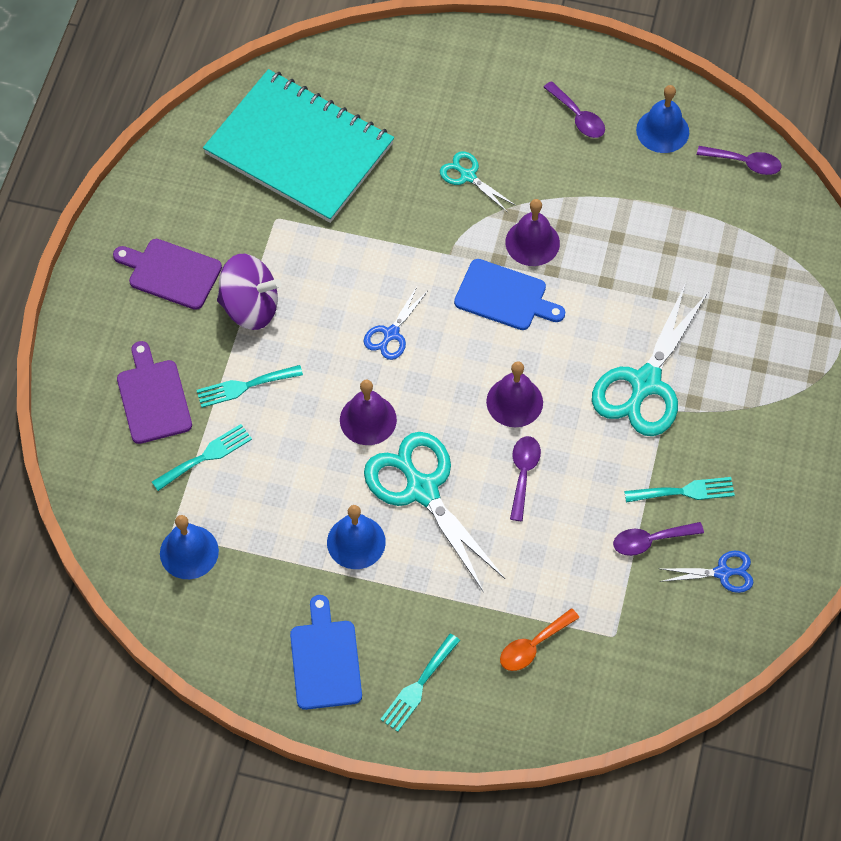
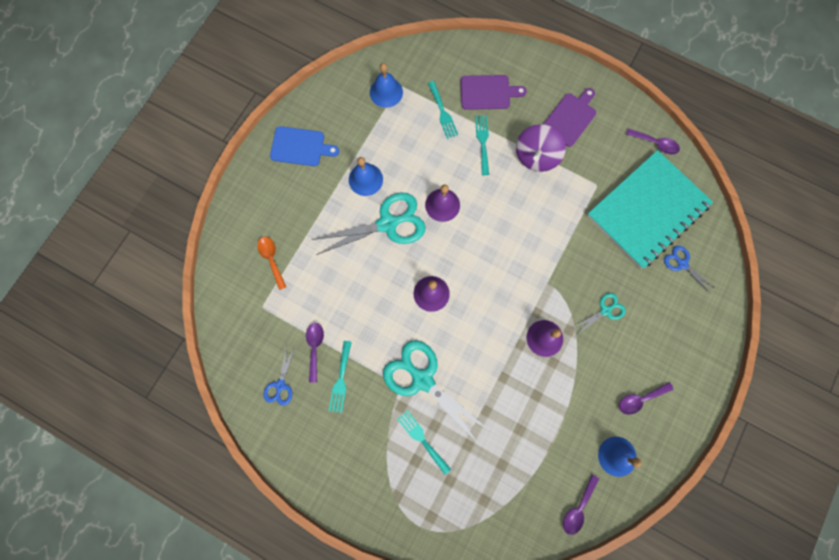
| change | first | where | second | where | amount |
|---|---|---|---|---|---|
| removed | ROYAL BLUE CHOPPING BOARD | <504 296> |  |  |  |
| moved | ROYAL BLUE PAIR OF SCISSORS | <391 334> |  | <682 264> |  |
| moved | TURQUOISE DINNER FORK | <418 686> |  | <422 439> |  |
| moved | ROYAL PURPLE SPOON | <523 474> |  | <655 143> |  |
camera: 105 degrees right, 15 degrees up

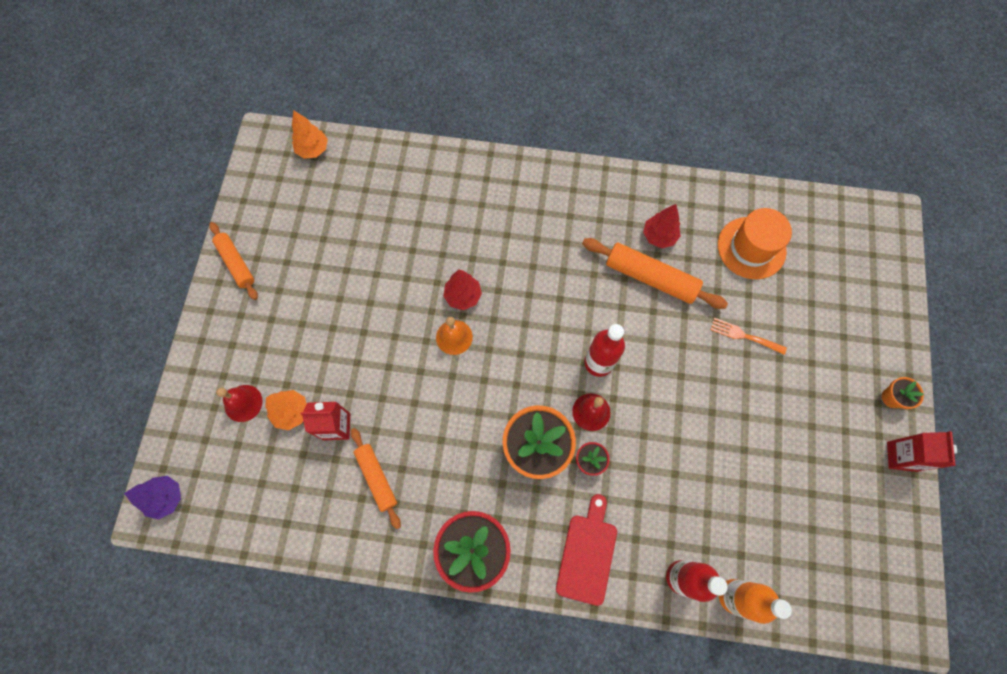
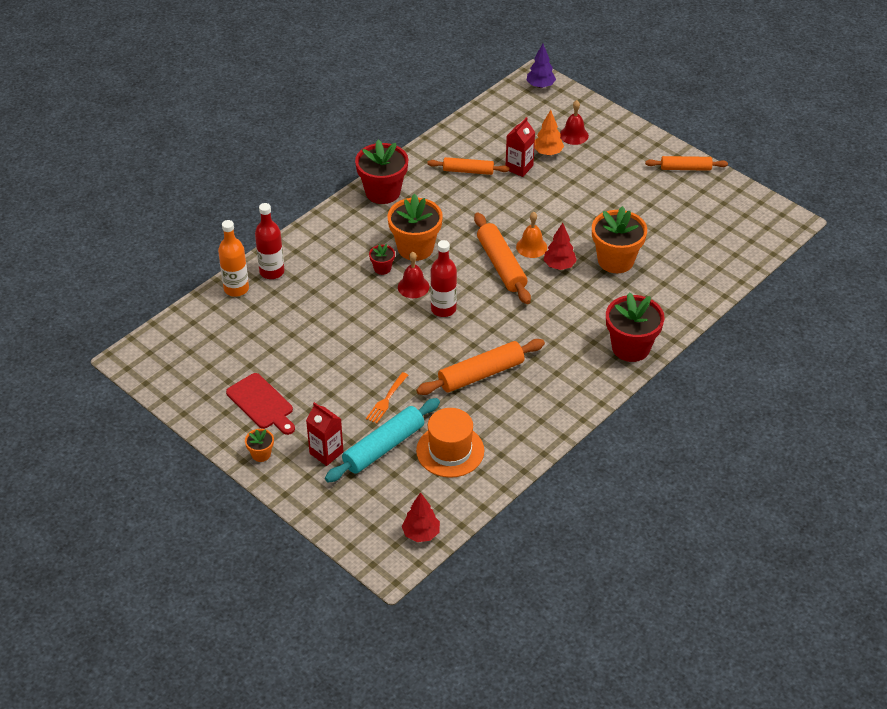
| change | first | where | second | where | amount |
|---|---|---|---|---|---|
| removed | BRIGHT ORANGE TOY TREE | <313 150> |  |  |  |
| added |  |  | TURQUOISE ROLLING PIN | <384 447> |  |
| added |  |  | BRIGHT ORANGE ROLLING PIN | <501 265> |  |
| added |  |  | BRIGHT ORANGE POTTED PLANT | <615 260> |  |
| added |  |  | RED POTTED PLANT | <630 347> |  |
| moved | RED CHOPPING BOARD | <587 554> |  | <262 403> |  |
| moved | RED TOY TREE | <659 236> |  | <421 534> |  |
| moved | RED MILK CARTON | <901 456> |  | <326 453> |  |
| turned | BRIGHT ORANGE DINNER FORK | <744 336> |  | <386 400> | 150 degrees clockwise |
camera: 125 degrees right, 25 degrees down

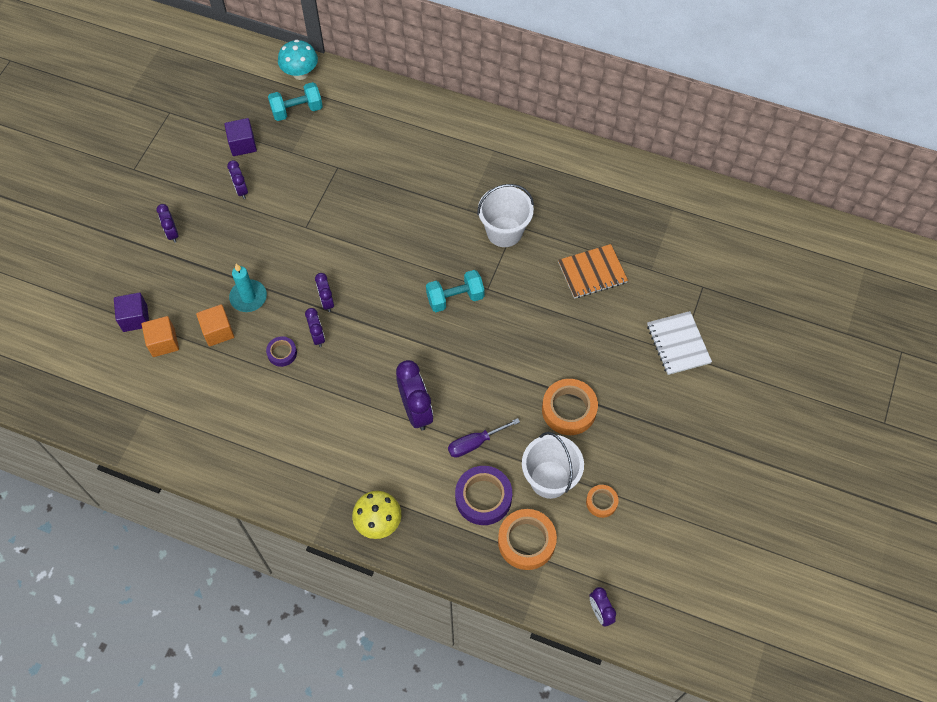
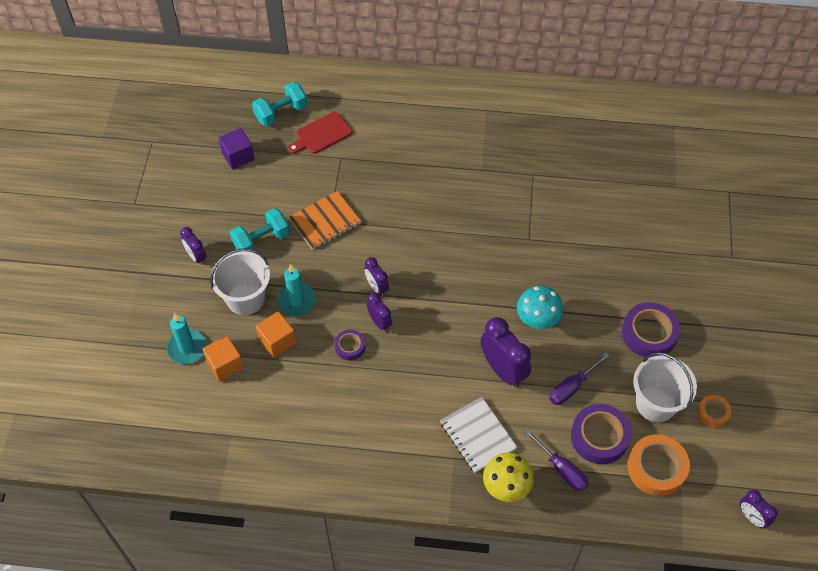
| change | first | where | second | where | amount |
|---|---|---|---|---|---|
| removed | ROYAL PURPLE BEDSIDE CLOCK | <241 190> |  |  |  |
| added |  |  | RED CHOPPING BOARD | <321 134> |  |
| added |  |  | ROYAL PURPLE HAND SCREWDRIVER | <561 469> |  |
| moved | TURQUOISE FUNGUS | <300 73> |  | <537 320> |  |
| moved | TURQUOISE FREE WEIGHT | <455 298> |  | <261 240> |  |
| moved | WHITE BUCKET | <504 232> |  | <245 298> |  |
| moved | BRIGHT ORANGE NOTEPAD | <592 272> |  | <325 221> |  |
| moved | WHITE NOTEPAD | <678 344> |  | <478 436> |  |
| replaced | ROYAL PURPLE BLOCK | <135 318> | TURQUOISE PILLAR CANDLE | <187 348> |  |
| recoloured | BRIGHT ORANGE STICKY TAPE | <569 410> | ROYAL PURPLE STICKY TAPE | <649 334> |  |
camera: 15 degrees left, 5 degrees down

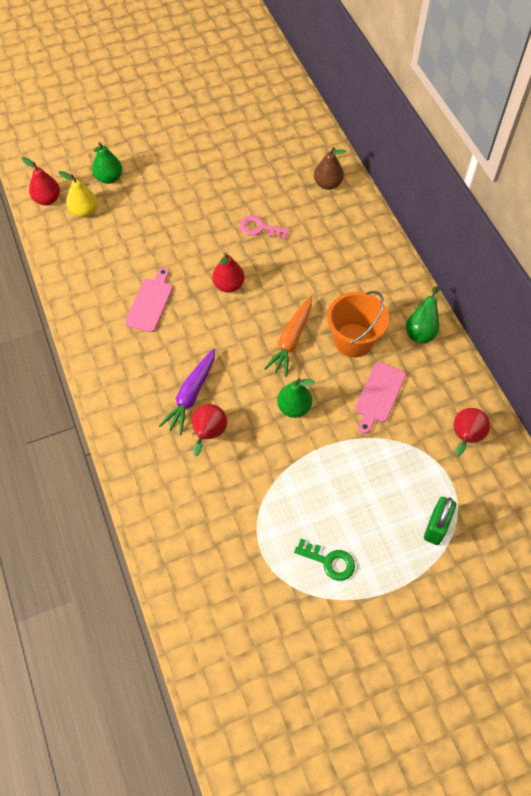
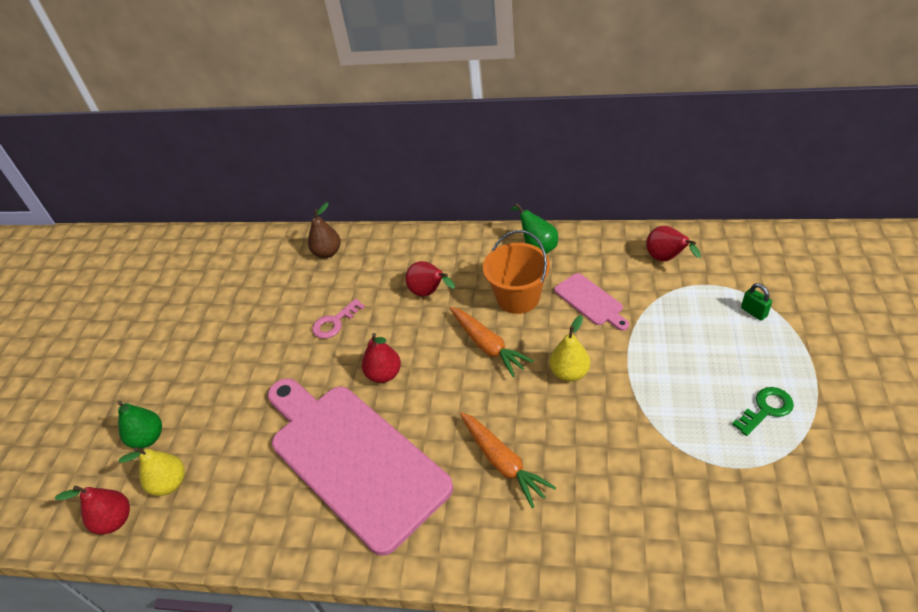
| change | first | where | second | where | amount |
|---|---|---|---|---|---|
| moved | RED TOY PEAR | <208 434> |  | <429 293> |  |
| recoloured | ROYAL PURPLE CARROT | <191 395> | BRIGHT ORANGE CARROT | <502 462> |  |
| recoloured | LEAF-GREEN TOY PEAR | <294 407> | YELLOW TOY PEAR | <569 372> |  |
| resized | ROSY CHOPPING BOARD | <150 302> |  | <353 458> | x2.37 |
| resized | LEAF-GREEN LOCK | <436 527> |  | <753 312> | x0.65 |
camera: 55 degrees left, 15 degrees down

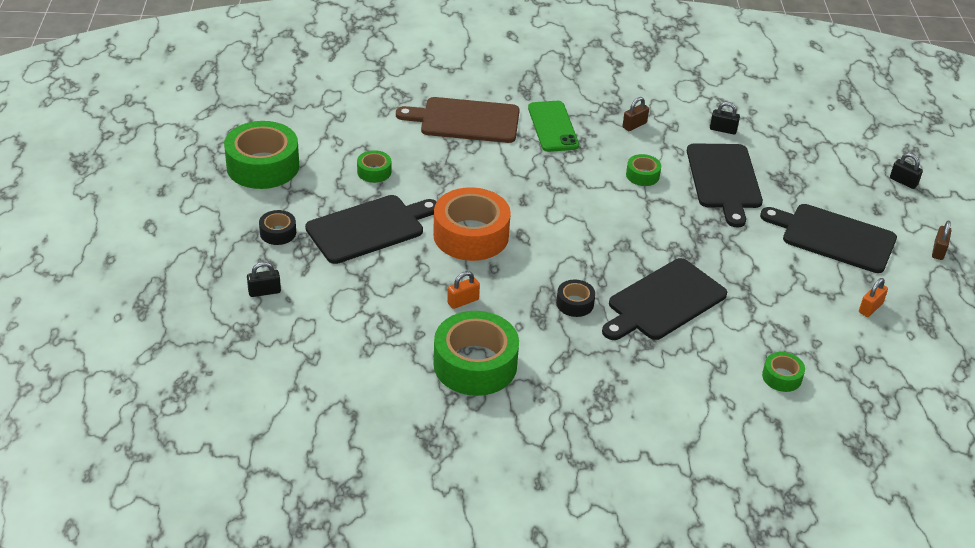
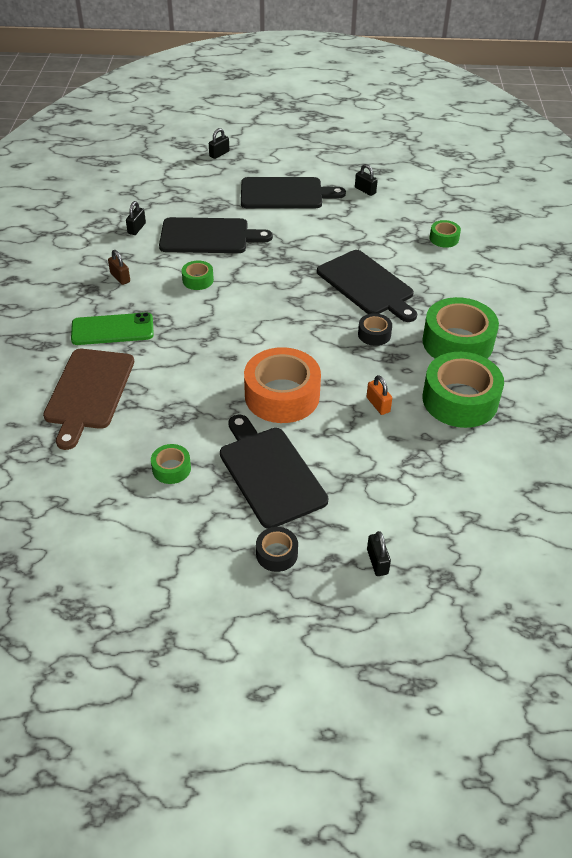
| change | first | where | second | where | amount |
|---|---|---|---|---|---|
| removed | BROWN LOCK | <938 251> |  |  |  |
| moved | LEAF-GREEN STICKY TAPE | <263 166> |  | <457 342> |  |
| recoloured | BRIGHT ORANGE LOCK | <870 308> | BLACK LOCK | <365 190> |  |
| turned | BLACK CHOPPING BOARD | <834 237> |  | <285 194> | 120 degrees counterclockwise |
camera: 85 degrees left, 5 degrees up

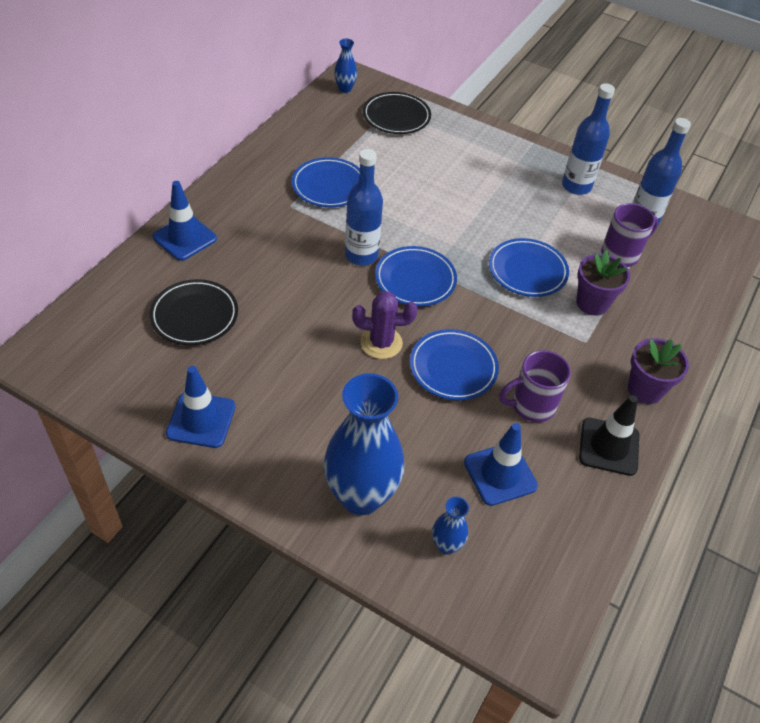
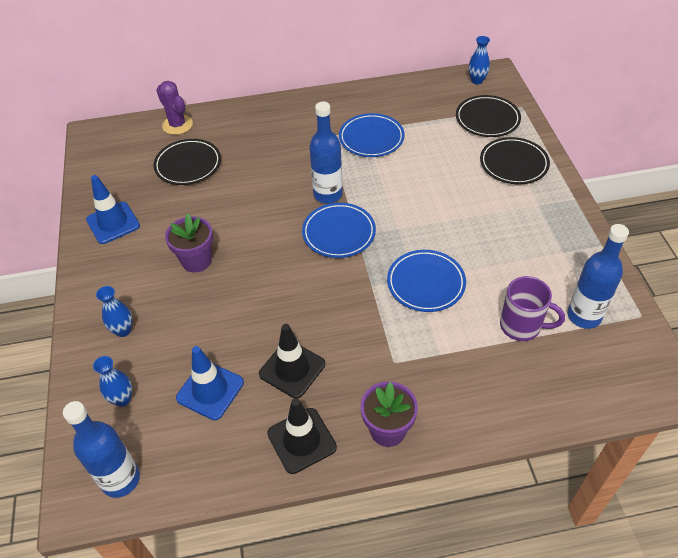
| change | first | where | second | where | amount |
|---|---|---|---|---|---|
| removed | ROYAL BLUE ROAD CONE | <185 238> |  |  |  |
| removed | ROYAL BLUE FLAT DISH | <453 368> |  |  |  |
| added |  |  | BLACK FLAT DISH | <513 164> |  |
| moved | ROYAL PURPLE SAGUARO CACTUS | <381 343> |  | <177 125> |  |
| moved | ROYAL BLUE DRINK BOTTLE | <576 186> |  | <120 479> |  |
| moved | ROYAL PURPLE POTTED PLANT | <592 303> |  | <196 261> |  |
| replaced | ROYAL PURPLE COFFEE MUG | <531 406> | BLACK ROAD CONE | <292 369> |  |
| resized | ROYAL BLUE VASE | <361 496> |  | <123 330> | x0.45 |
camera: 55 degrees right, 0 degrees up

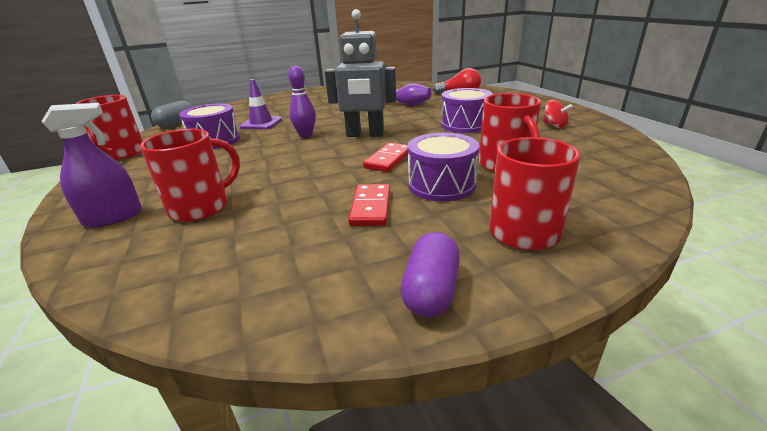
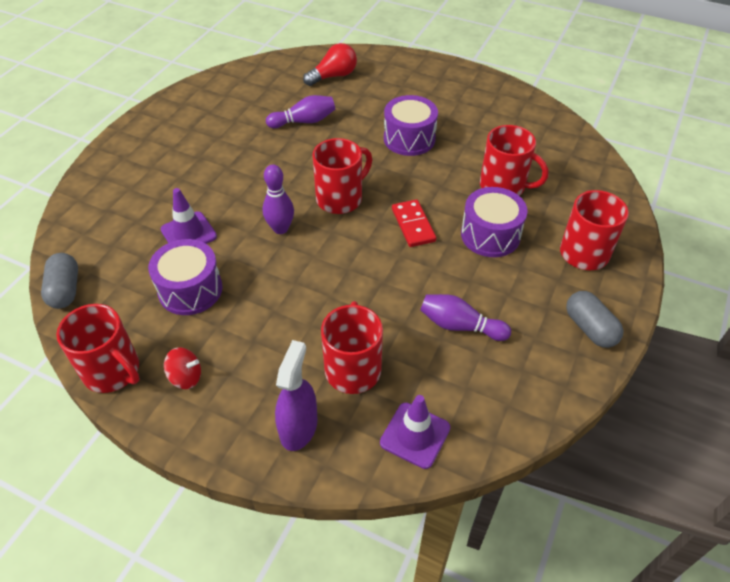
| change | first | where | second | where | amount |
|---|---|---|---|---|---|
| removed | RED DOMINO | <371 207> |  |  |  |
| added |  |  | ROYAL PURPLE ROAD CONE | <415 435> |  |
| added |  |  | ROYAL PURPLE BOWLING PIN | <460 326> |  |
| moved | RED WHIRLIGIG | <554 125> |  | <186 377> |  |
| replaced | ASH-GREY TOY ROBOT | <365 135> | RED COFFEE MUG | <340 198> |  |
| recoloured | ROYAL PURPLE CAPSULE | <431 291> | ASH-GREY CAPSULE | <590 328> |  |
camera: 45 degrees left, 20 degrees up

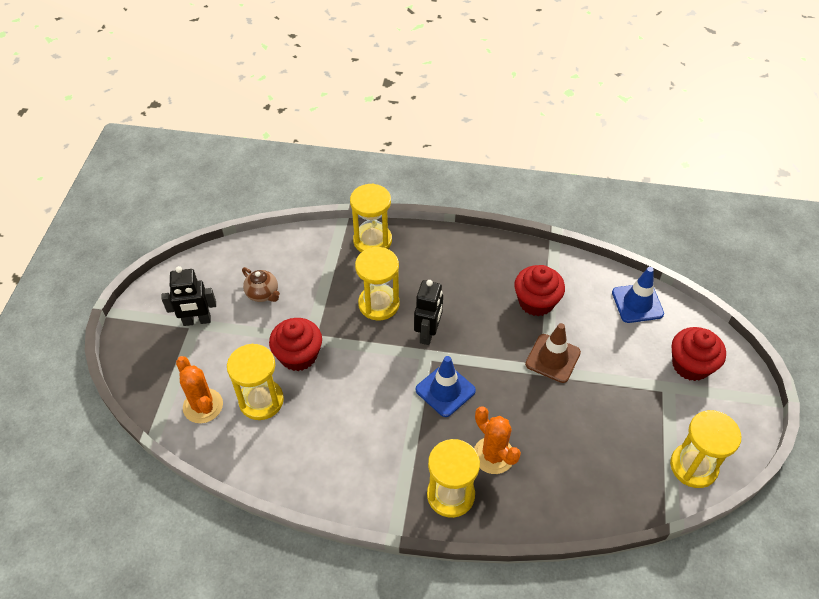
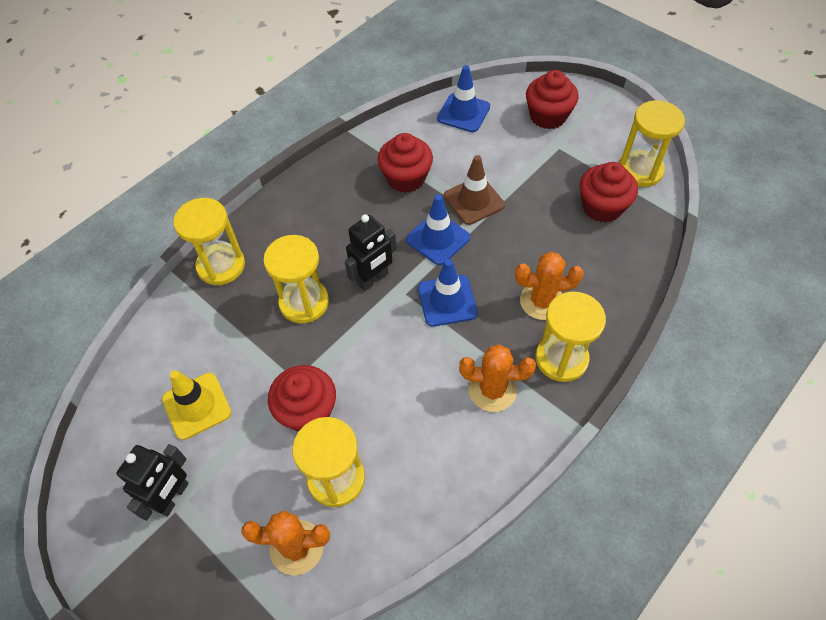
| change | first | where | second | where | amount |
|---|---|---|---|---|---|
| added |  |  | ROYAL BLUE ROAD CONE | <438 239> |  |
| added |  |  | BRIGHT ORANGE SAGUARO CACTUS | <492 390> |  |
| added |  |  | RED FAIRY CAKE | <602 207> |  |
| replaced | BROWN TEAPOT | <263 294> | YELLOW ROAD CONE | <197 406> |  |
| turned | BLACK TOY ROBOT | <428 333> |  | <373 279> | 90 degrees clockwise |
camera: 55 degrees left, 5 degrees up

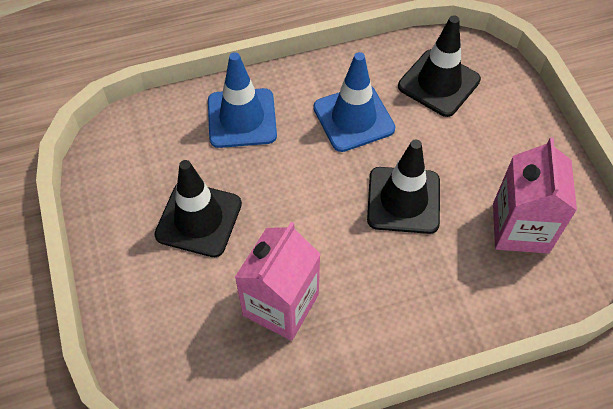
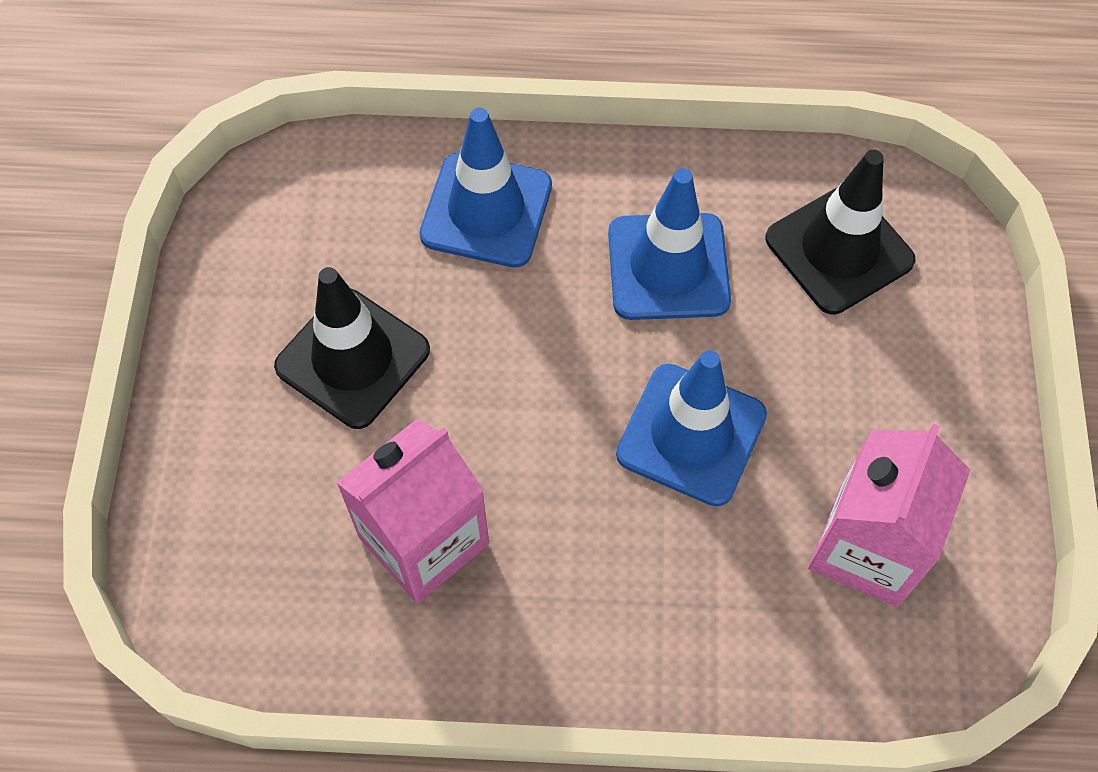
| change | first | where | second | where | amount |
|---|---|---|---|---|---|
| recoloured | BLACK ROAD CONE | <403 200> | ROYAL BLUE ROAD CONE | <691 434> |  |
camera: 20 degrees right, 5 degrees up

